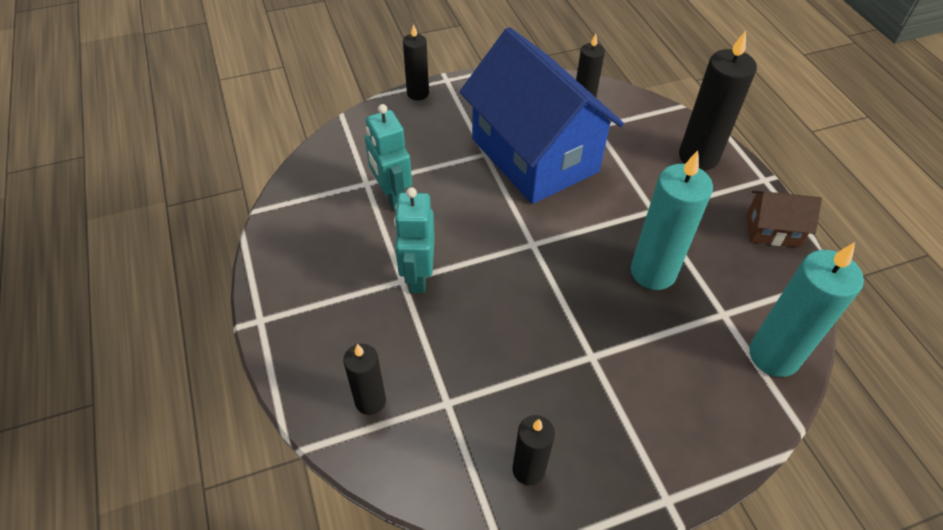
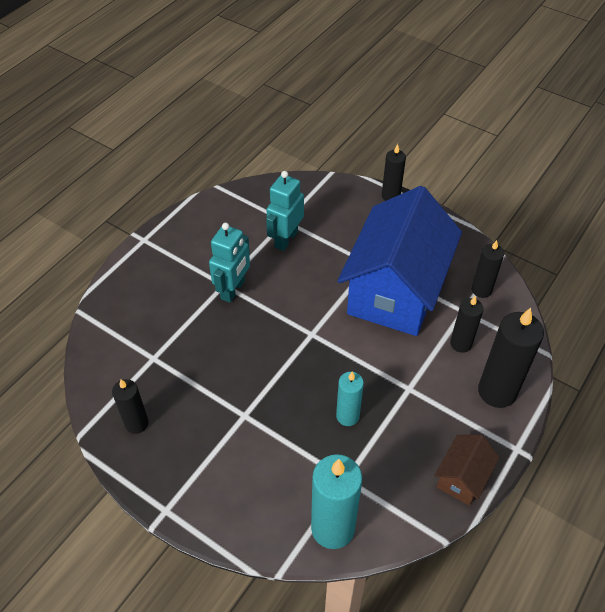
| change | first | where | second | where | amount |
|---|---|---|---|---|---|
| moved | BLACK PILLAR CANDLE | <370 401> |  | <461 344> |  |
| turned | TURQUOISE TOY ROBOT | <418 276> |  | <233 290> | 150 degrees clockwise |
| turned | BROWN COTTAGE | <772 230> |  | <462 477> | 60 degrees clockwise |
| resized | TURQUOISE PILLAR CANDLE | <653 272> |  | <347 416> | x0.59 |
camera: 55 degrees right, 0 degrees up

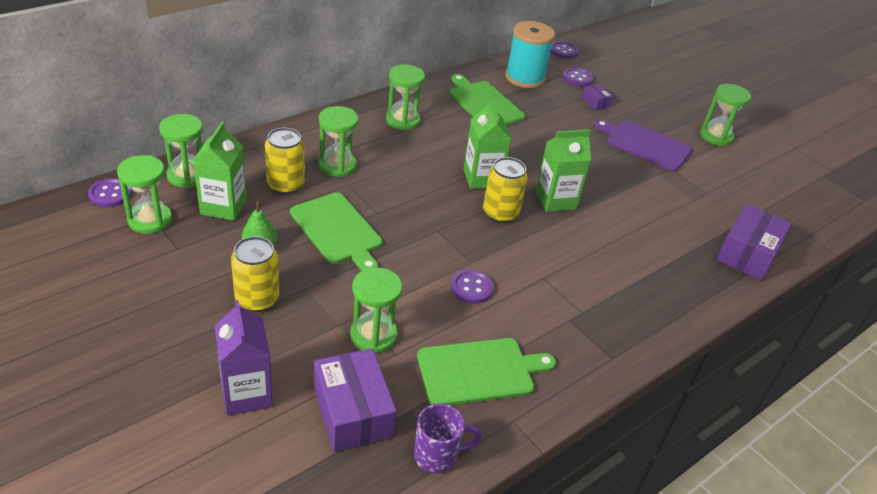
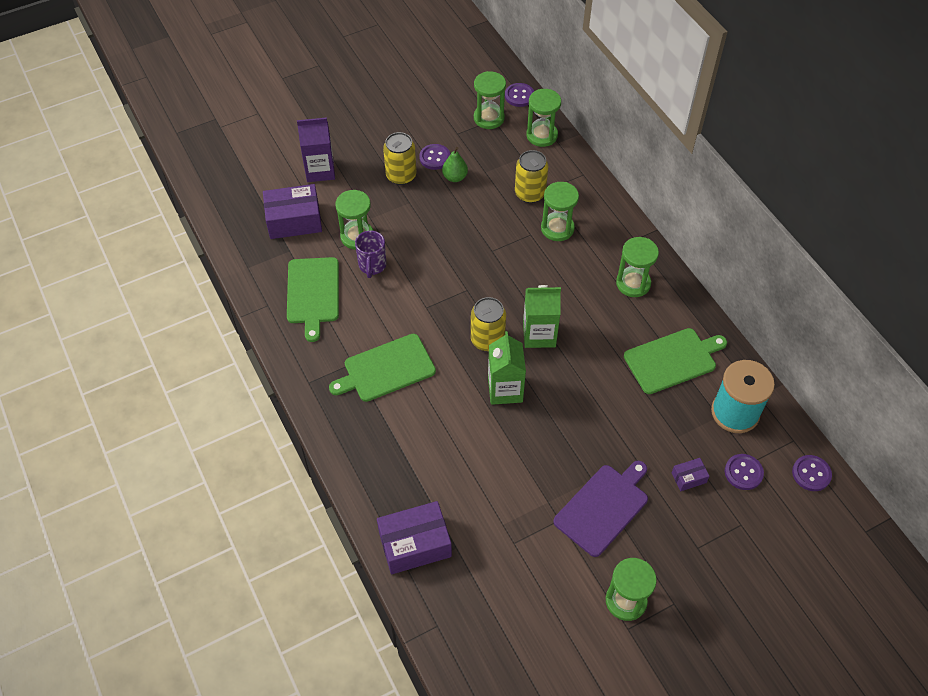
| change | first | where | second | where | amount |
|---|---|---|---|---|---|
| removed | LEAF-GREEN MILK CARTON | <223 206> |  |  |  |
| moved | LEAF-GREEN CHOPPING BOARD | <337 230> |  | <386 369> |  |
| moved | ROYAL PURPLE COFFEE MUG | <437 455> |  | <372 265> |  |
| moved | ROYAL PURPLE SEWING BUTTON | <471 288> |  | <435 158> |  |
| turned | ROYAL PURPLE BOX | <747 254> |  | <415 544> | 60 degrees counterclockwise |
camera: 105 degrees right, 15 degrees up

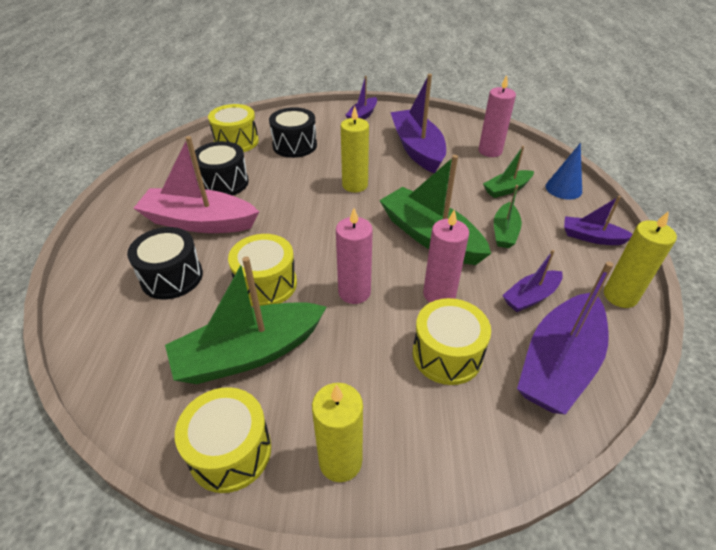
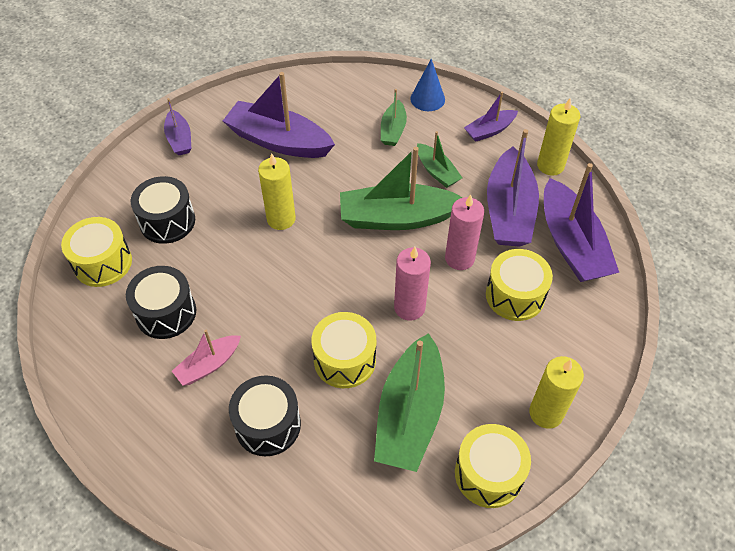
| change | first | where | second | where | amount |
|---|---|---|---|---|---|
| removed | ROSY PILLAR CANDLE | <490 151> |  |  |  |
| resized | ROSY TOY BOAT | <199 222> |  | <209 365> | x0.53 |
| resized | ROYAL PURPLE TOY BOAT | <530 297> |  | <509 211> | x1.89 |
camera: 50 degrees left, 10 degrees up

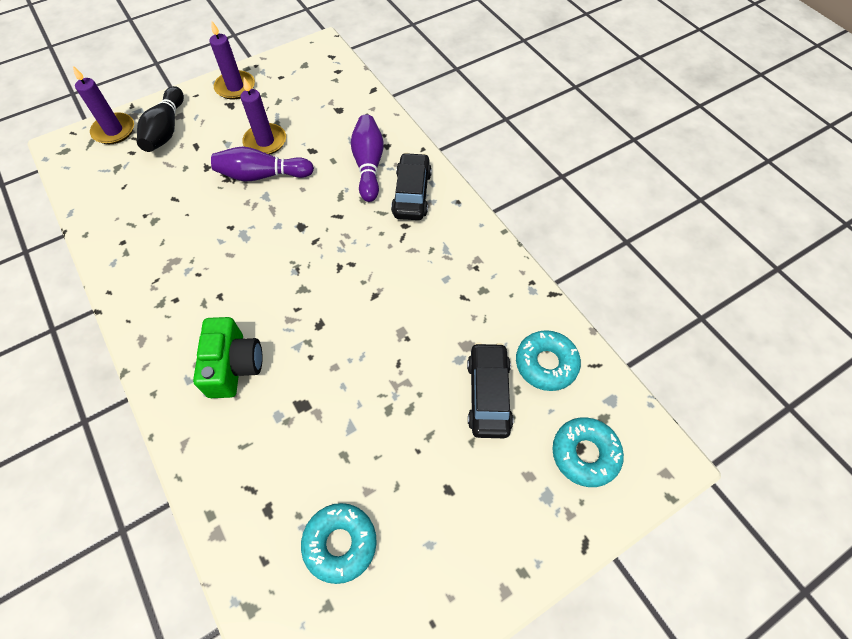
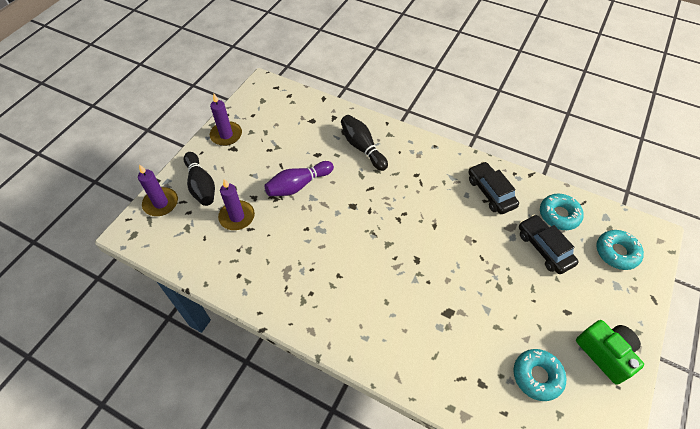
| change | first | where | second | where | amount |
|---|---|---|---|---|---|
| moved | LEAF-GREEN PHOTO CAMERA | <233 366> |  | <605 354> |  |
| moved | ROYAL PURPLE PILLAR CANDLE | <265 141> |  | <237 217> |  |
| moved | BLACK TOY CAR | <412 194> |  | <490 192> |  |
| recoloured | ROYAL PURPLE BOWLING PIN | <368 165> | BLACK BOWLING PIN | <362 148> |  |
camera: 30 degrees left, 5 degrees down

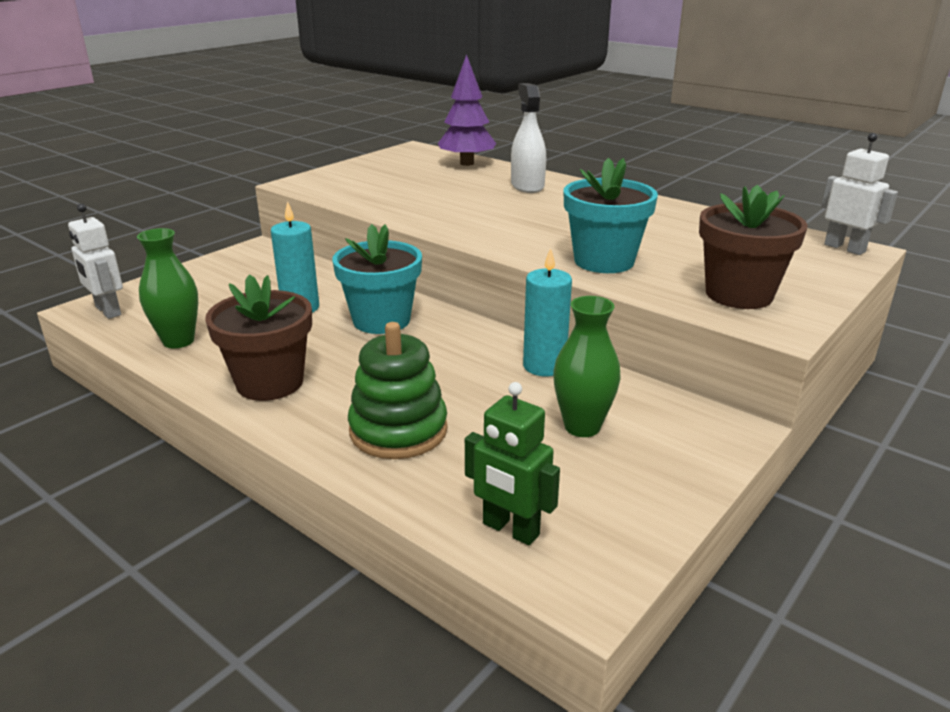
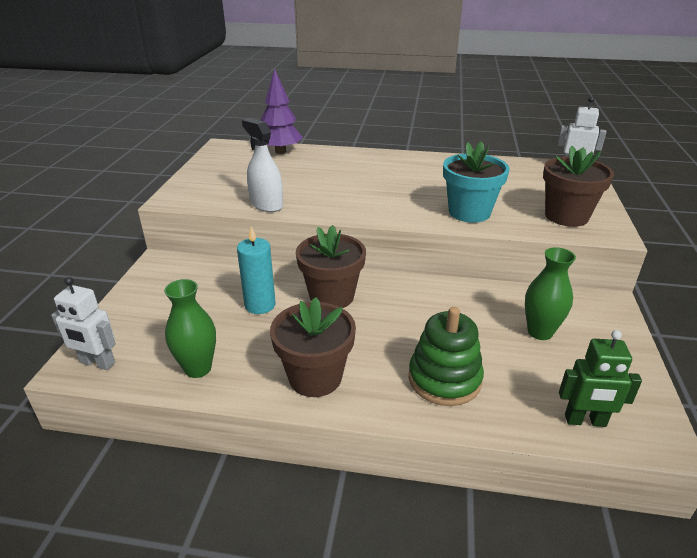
| change | first | where | second | where | amount |
|---|---|---|---|---|---|
| removed | TURQUOISE PILLAR CANDLE | <544 366> |  |  |  |
| moved | WHITE SPRAY BOTTLE | <527 186> |  | <266 204> |  |
| recoloured | TURQUOISE POTTED PLANT | <381 320> | BROWN POTTED PLANT | <331 296> |  |
camera: 30 degrees left, 5 degrees up

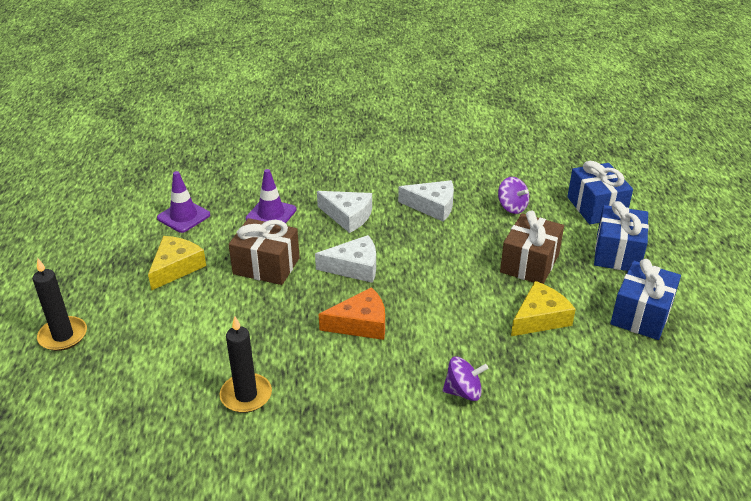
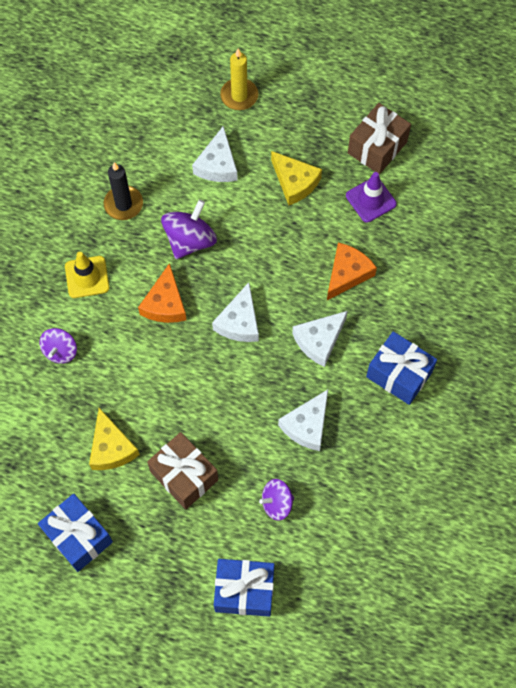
| change | first | where | second | where | amount |
|---|---|---|---|---|---|
| added |  |  | YELLOW ROAD CONE | <87 277> |  |
| added |  |  | ROYAL PURPLE WHIRLIGIG | <190 240> |  |
| added |  |  | WHITE PIECE OF CHEESE | <217 164> |  |
| moved | BROWN GIFT | <266 266> |  | <377 147> |  |
| moved | ROYAL BLUE GIFT | <617 253> |  | <399 374> |  |
| replaced | ROYAL PURPLE ROAD CONE | <271 214> | BRIGHT ORANGE PIECE OF CHEESE | <347 274> |  |
| recoloured | BLACK PILLAR CANDLE | <63 336> | YELLOW PILLAR CANDLE | <239 96> |  |
camera: 110 degrees right, 30 degrees up

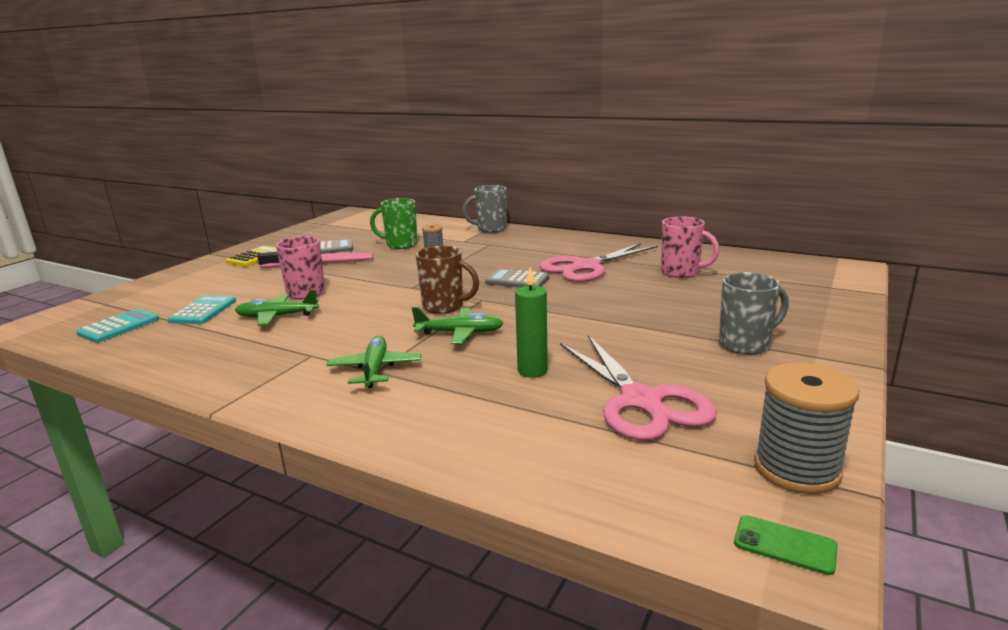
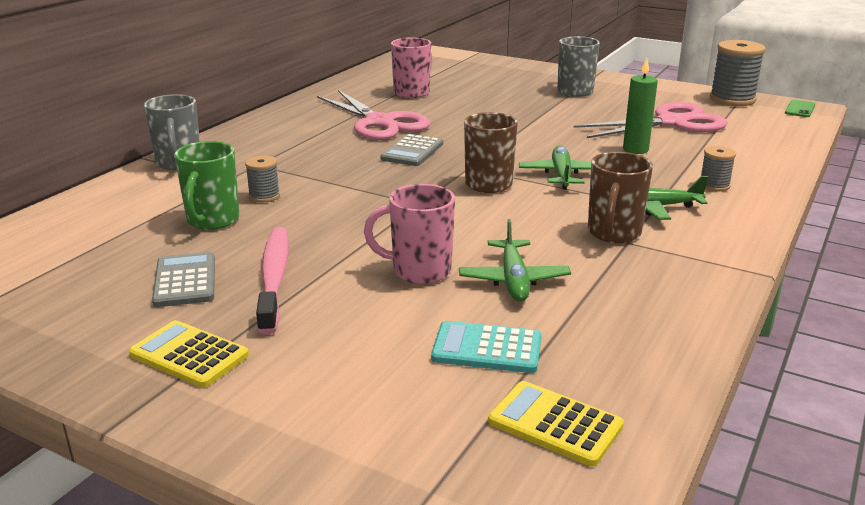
| change | first | where | second | where | amount |
|---|---|---|---|---|---|
| added |  |  | BROWN COFFEE MUG | <613 233> |  |
| added |  |  | ASH-GREY REEL OF THREAD | <714 185> |  |
| recoloured | TURQUOISE ADDING MACHINE | <119 327> | YELLOW ADDING MACHINE | <555 424> |  |
camera: 90 degrees left, 5 degrees up

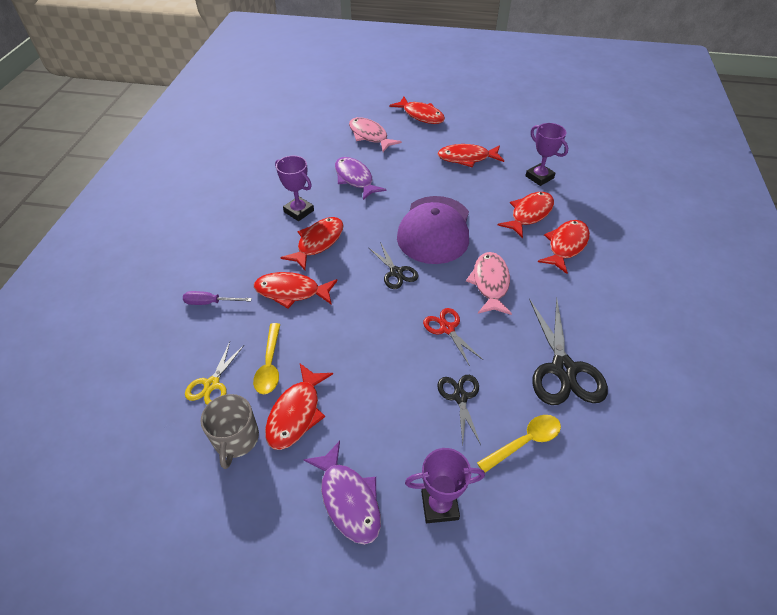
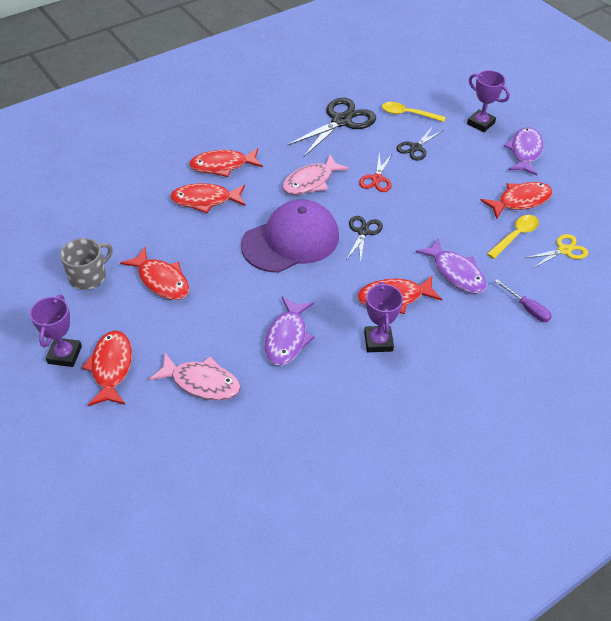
| change | first | where | second | where | amount |
|---|---|---|---|---|---|
| moved | ASH-GREY COFFEE MUG | <236 439> |  | <88 276> |  |
| moved | ROYAL PURPLE PRIZE CUP | <539 177> |  | <65 355> |  |
| recoloured | RED FISH FIGURE | <291 292> | ROYAL PURPLE FISH FIGURE | <455 273> |  |
| turned | ROSY FISH FIGURE | <370 136> |  | <201 382> | 75 degrees counterclockwise |
camera: 135 degrees left, 0 degrees up

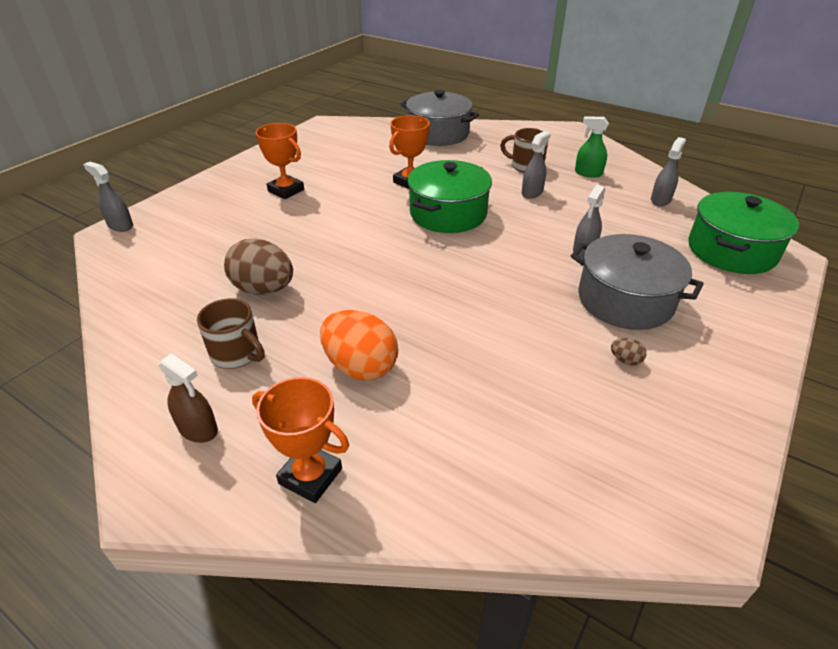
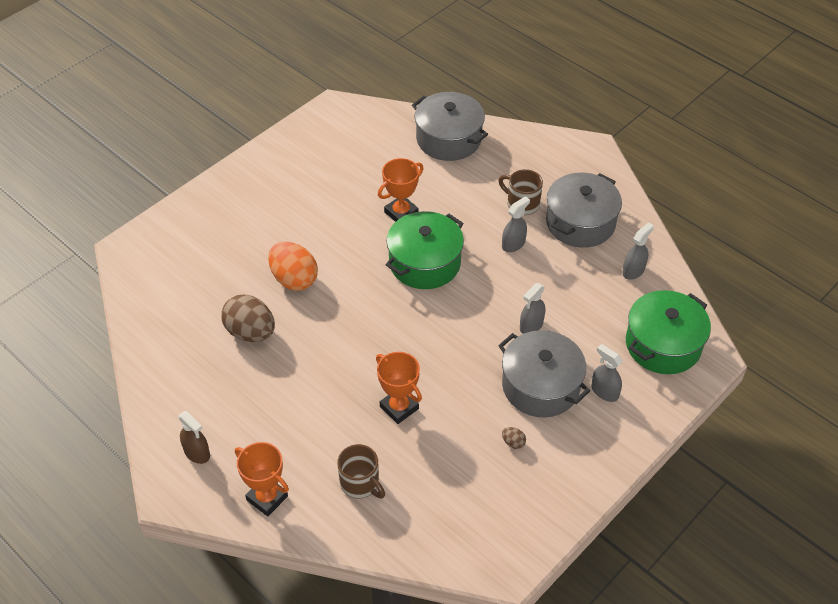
| change | first | where | second | where | amount |
|---|---|---|---|---|---|
| moved | ASH-GREY SPRAY BOTTLE | <120 225> |  | <604 391> |  |
| moved | BROWN COFFEE MUG | <237 354> |  | <360 483> |  |
| moved | BRIGHT ORANGE PRIZE CUP | <286 190> |  | <399 407> |  |
| moved | BRIGHT ORANGE EGG | <360 367> |  | <294 279> |  |
| replaced | LEAF-GREEN SPRAY BOTTLE | <588 173> | ASH-GREY STOCKPOT | <580 222> |  |
camera: 10 degrees right, 10 degrees up

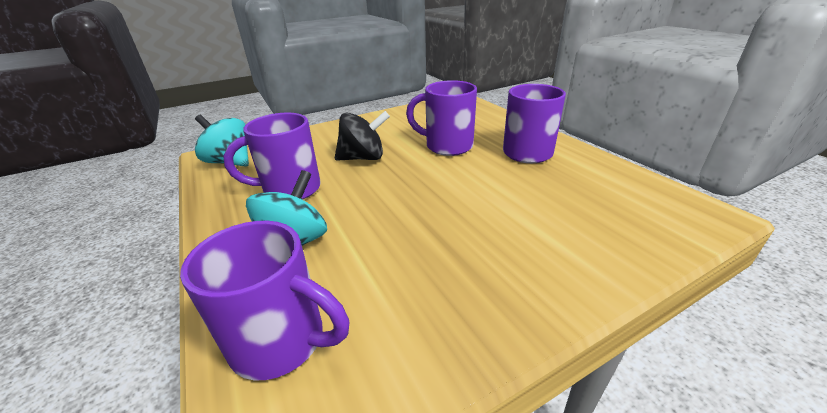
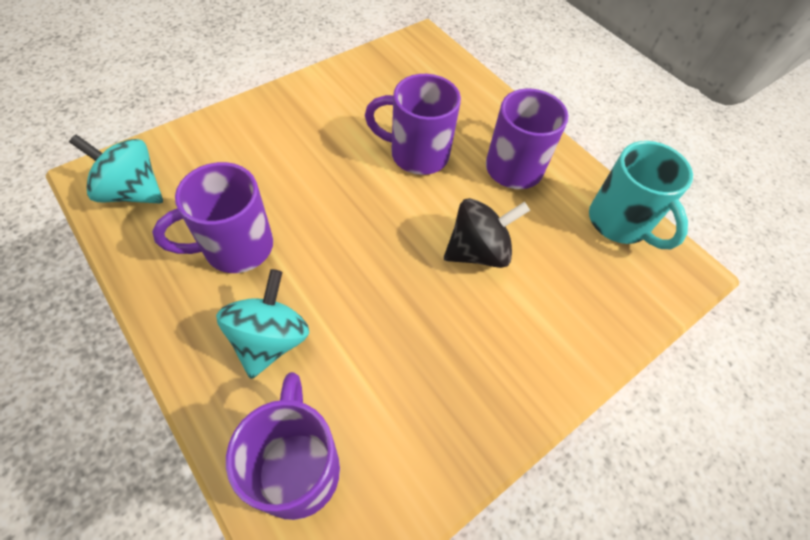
| change | first | where | second | where | amount |
|---|---|---|---|---|---|
| added |  |  | TURQUOISE COFFEE MUG | <620 223> |  |
| moved | BLACK WHIRLIGIG | <363 158> |  | <478 251> |  |
| turned | ROYAL PURPLE COFFEE MUG | <281 341> |  | <297 467> | 105 degrees counterclockwise |
camera: 15 degrees left, 25 degrees up

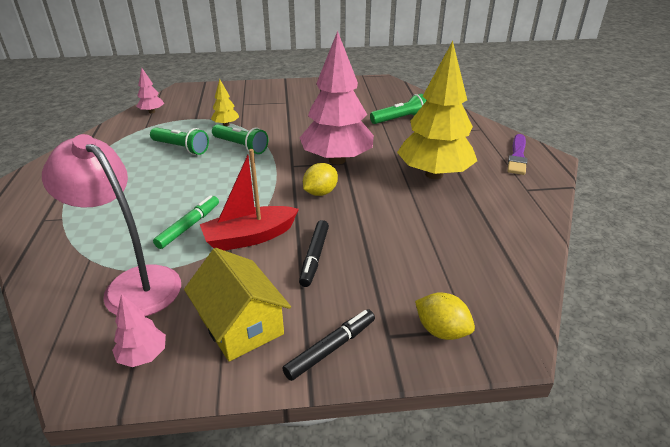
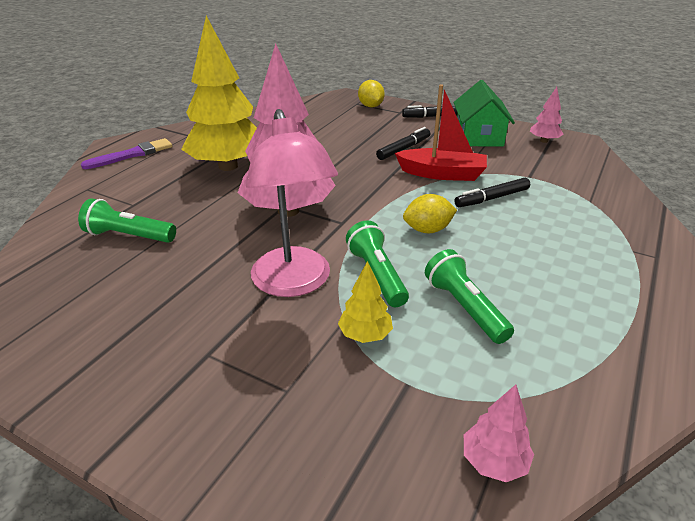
| change | first | where | second | where | amount |
|---|---|---|---|---|---|
| moved | ROSY READING LAMP | <133 283> |  | <294 283> |  |
| moved | YELLOW TOY LEMON | <320 192> |  | <427 230> |  |
| recoloured | LEAF-GREEN MARKER PEN | <189 226> | BLACK MARKER PEN | <492 198> |  |
| recoloured | YELLOW COTTAGE | <240 324> | LEAF-GREEN COTTAGE | <479 136> |  |
camera: 145 degrees left, 0 degrees up

